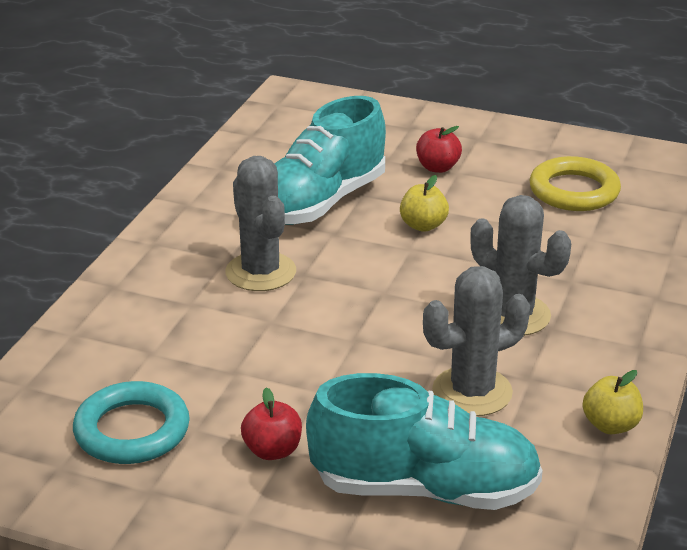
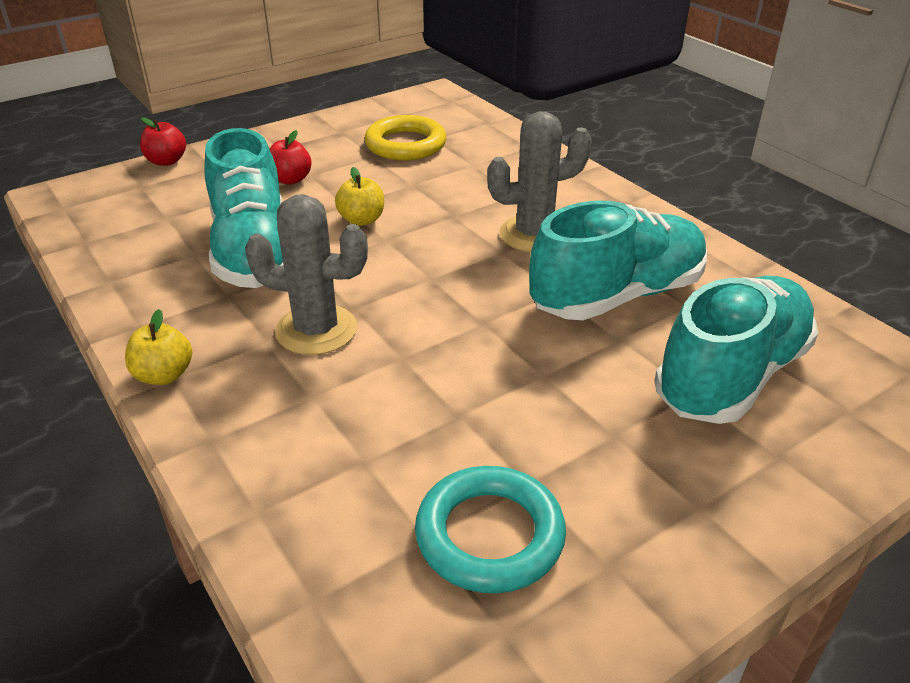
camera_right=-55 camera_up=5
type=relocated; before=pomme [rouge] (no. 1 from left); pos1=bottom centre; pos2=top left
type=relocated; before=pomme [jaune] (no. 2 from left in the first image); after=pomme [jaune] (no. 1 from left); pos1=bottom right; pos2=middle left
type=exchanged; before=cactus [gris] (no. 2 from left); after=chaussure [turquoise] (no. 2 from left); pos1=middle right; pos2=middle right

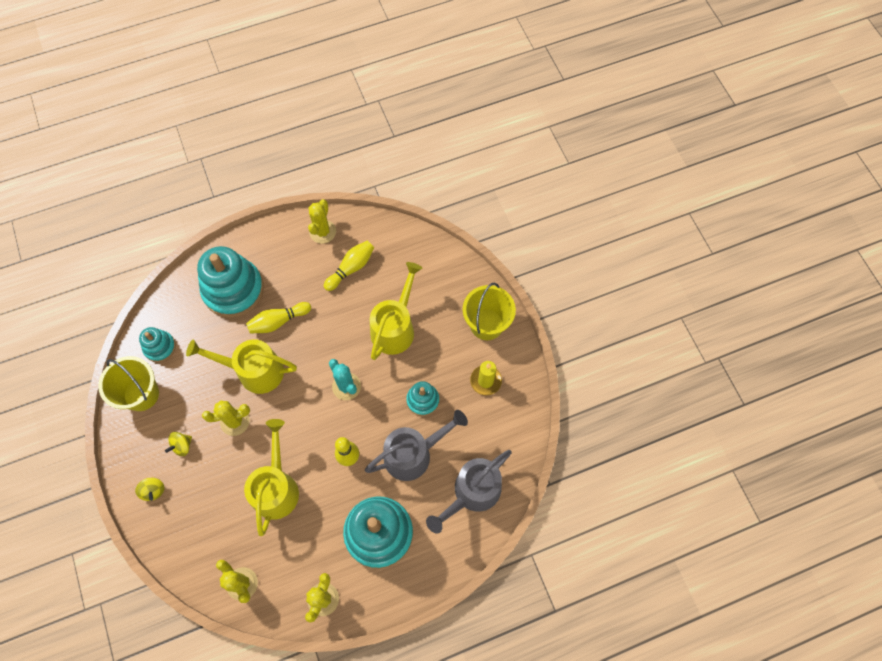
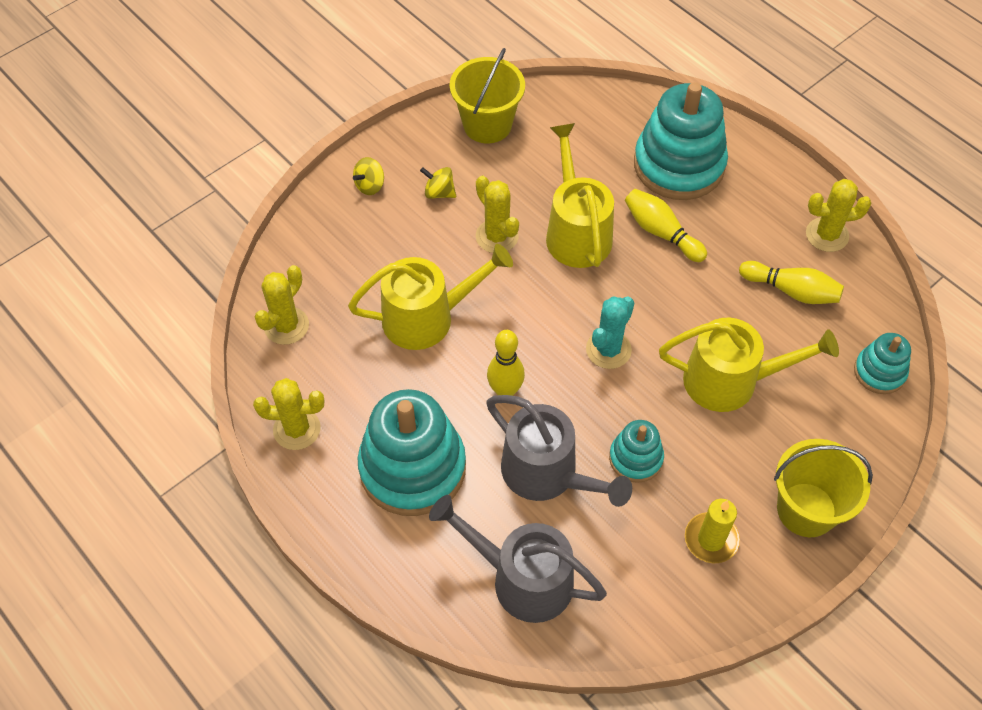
camera_right=70 camera_up=-10
type=relocated; before=jouet à empiler [turquoise] (no. 1 from left in the first image); after=jouet à empiler [turquoise] (no. 4 from left); pos1=middle left; pos2=middle right

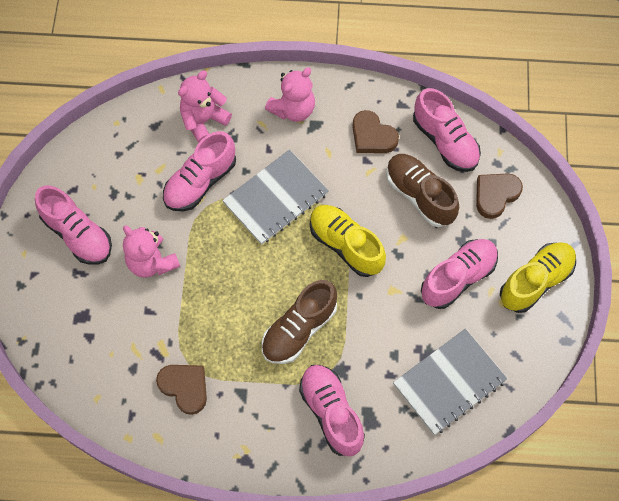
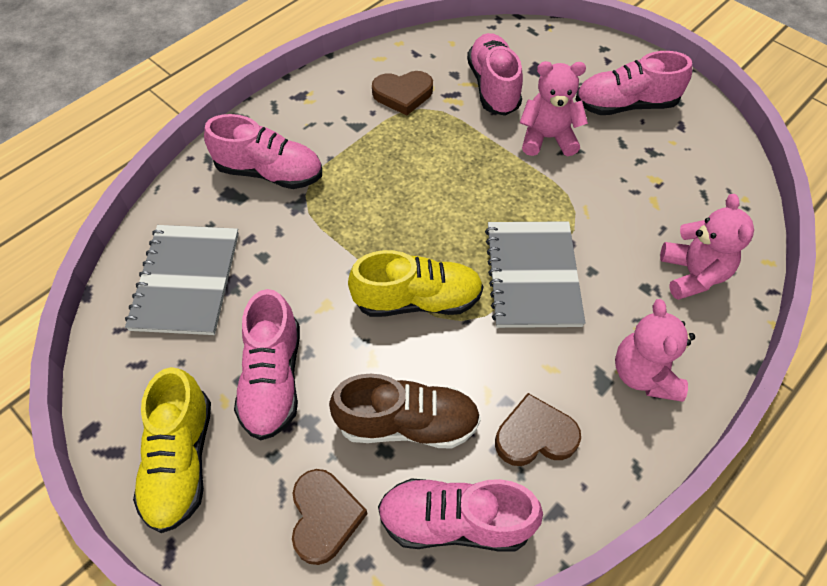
camera_right=130 camera_up=-10
type=missing; before=chaussure [marron] (no. 1 from left); pos1=centre
type=relocated; before=chaussure [rose] (no. 2 from left in the first image); after=chaussure [rose] (no. 4 from left); pos1=middle left; pos2=top centre

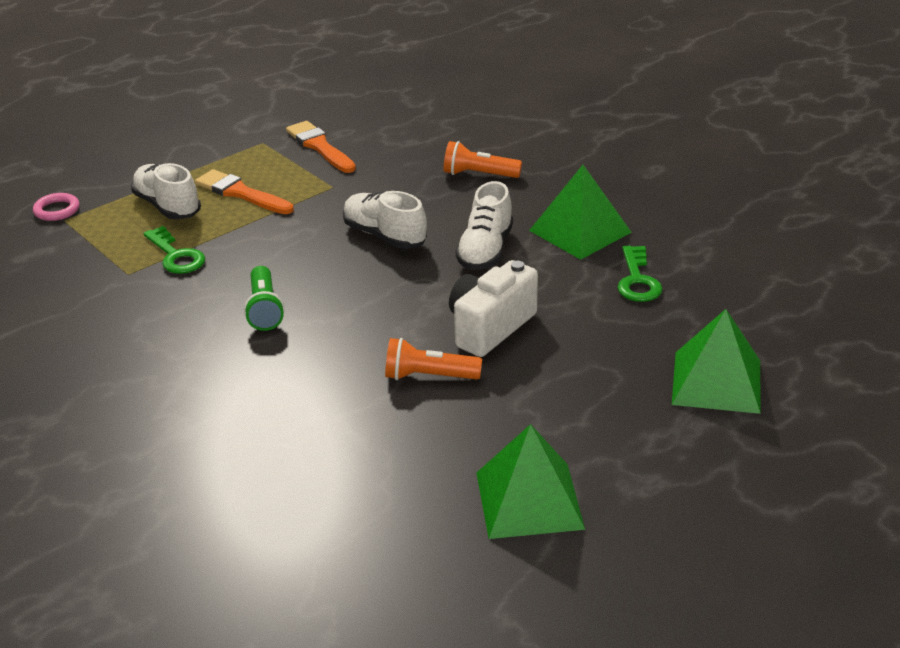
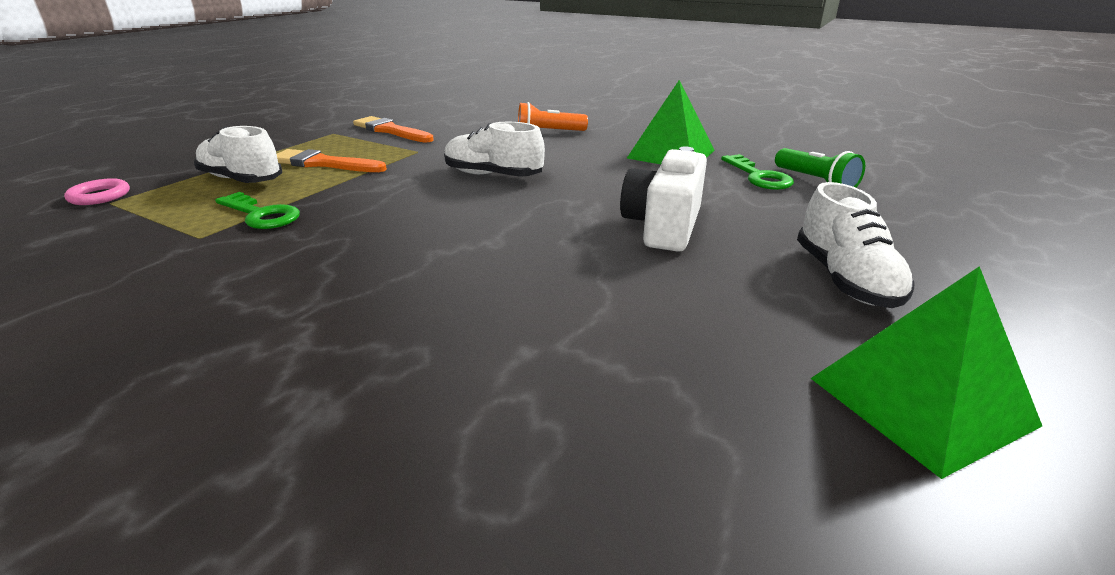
camera_right=-20 camera_up=-5
type=missing; before=lampe de poche [orange] (no. 1 from left); pos1=centre
type=missing; before=pyramide [vert] (no. 3 from left); pos1=middle right
type=relocated; before=lampe de poche [vert]; pos1=middle left; pos2=top right
type=relocated; before=chaussure [blanc] (no. 3 from left); pos1=centre; pos2=middle right

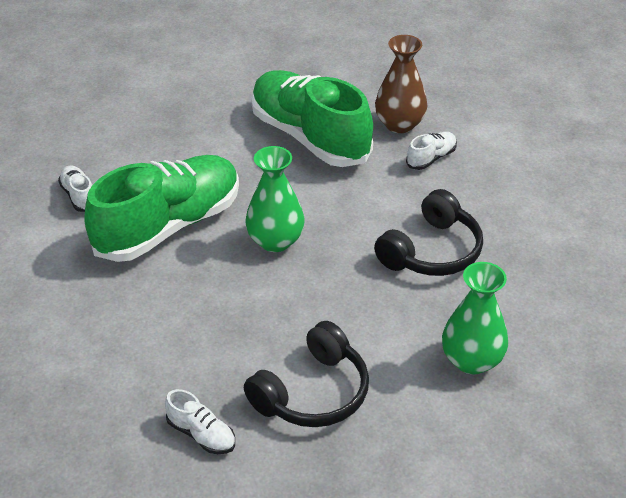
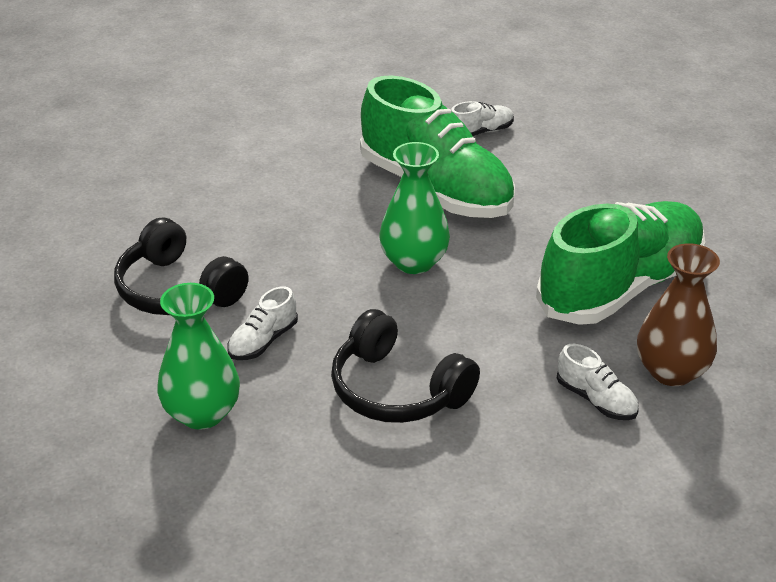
camera_right=90 camera_up=-5
type=relocated; before=chaussure [blanc] (no. 2 from left in the first image); after=chaussure [blanc] (no. 1 from left); pos1=bottom left; pos2=centre

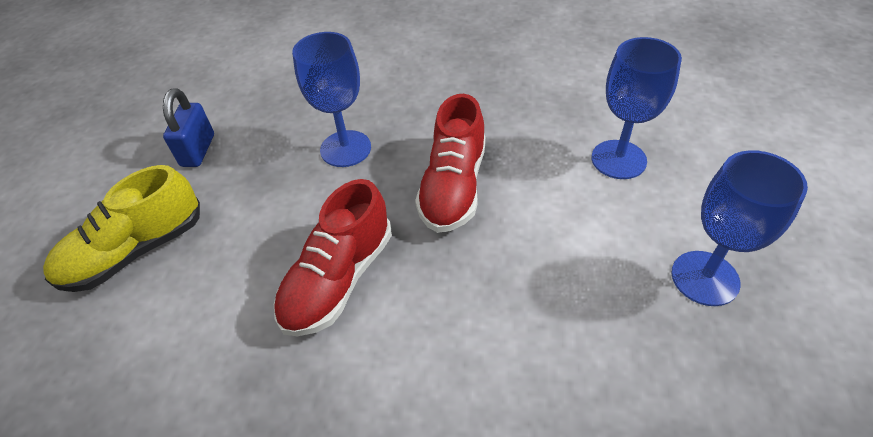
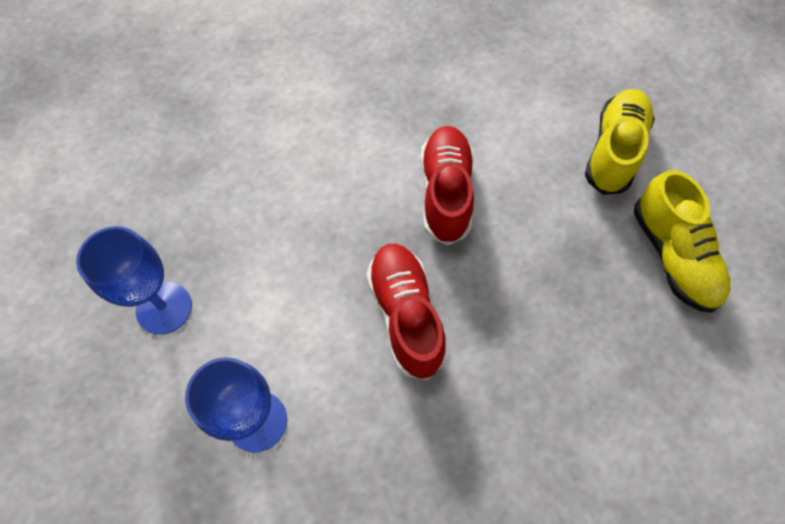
camera_right=150 camera_up=15
type=missing; before=verre à pied [bleu] (no. 1 from left); pos1=top centre
type=exchanged; before=cadenas [bleu]; after=chaussure [jaune] (no. 2 from left); pos1=top left; pos2=middle right

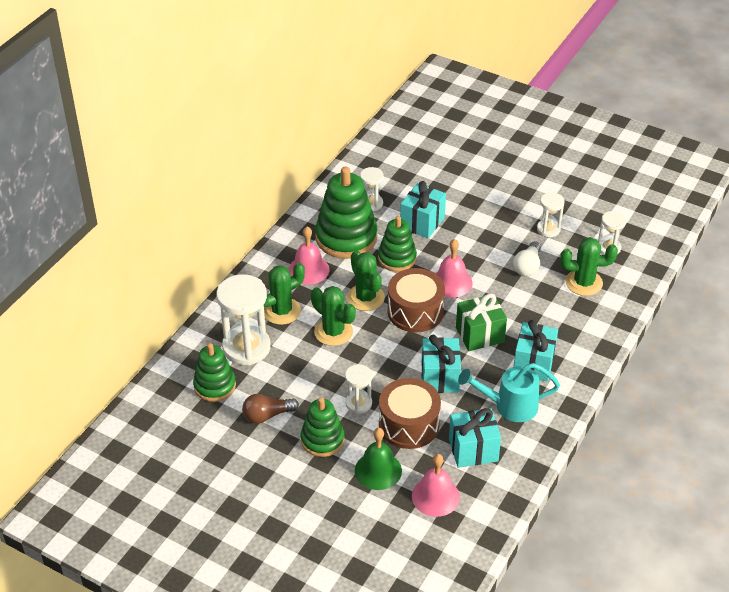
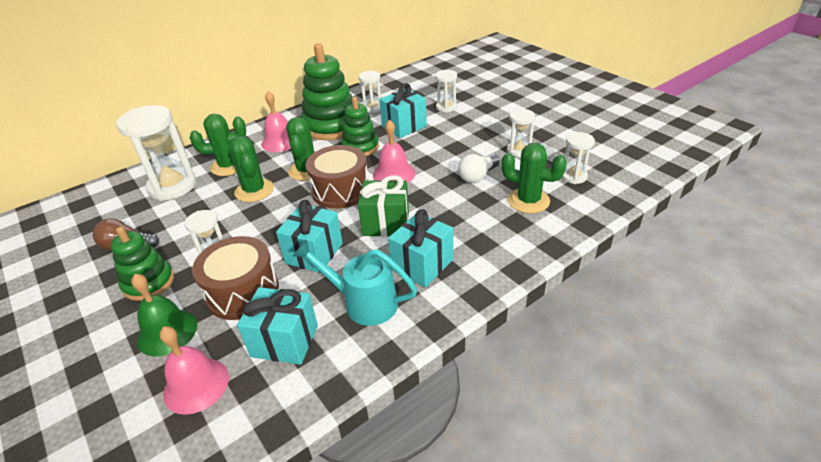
camera_right=25 camera_up=-5
type=missing; before=jouet à empiler [vert] (no. 1 from left); pos1=middle left
type=appeared; after=sablier [blanc] (no. 4 from left); pos2=top centre

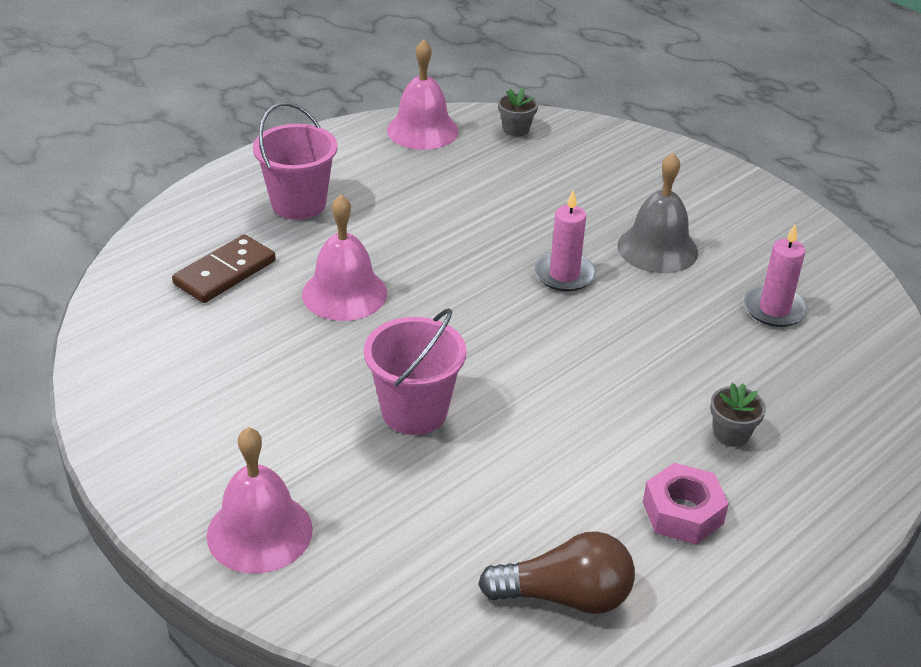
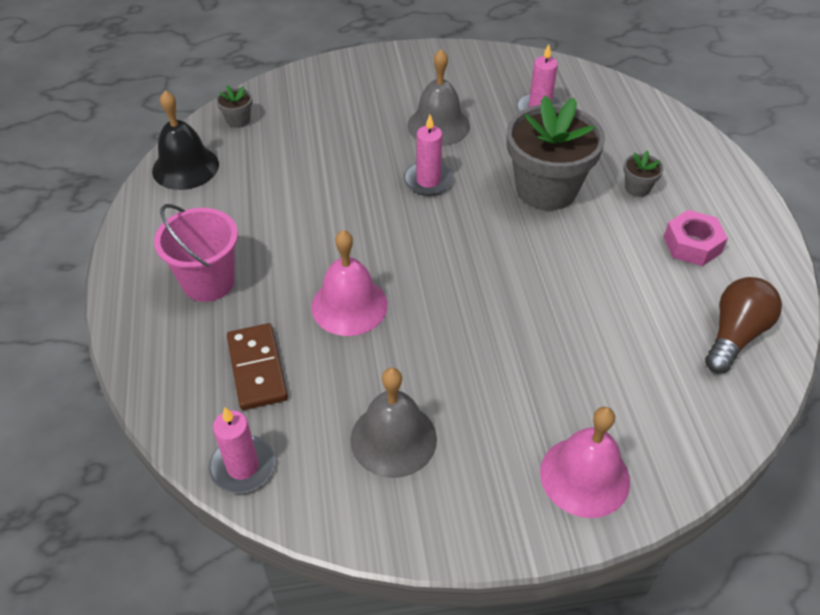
camera_right=-55 camera_up=10
type=missing; before=seau [rose] (no. 2 from left); pos1=centre
type=appeared; after=bougie [rose] (no. 1 from left); pos2=bottom left
type=appeared; after=cloche [gris] (no. 1 from left); pos2=bottom centre
type=appeared; after=pot de fleurs [gris] (no. 2 from left); pos2=top right
type=colour; before=cloche [rose] (no. 3 from left); after=cloche [noir]; pos1=top centre; pos2=top left

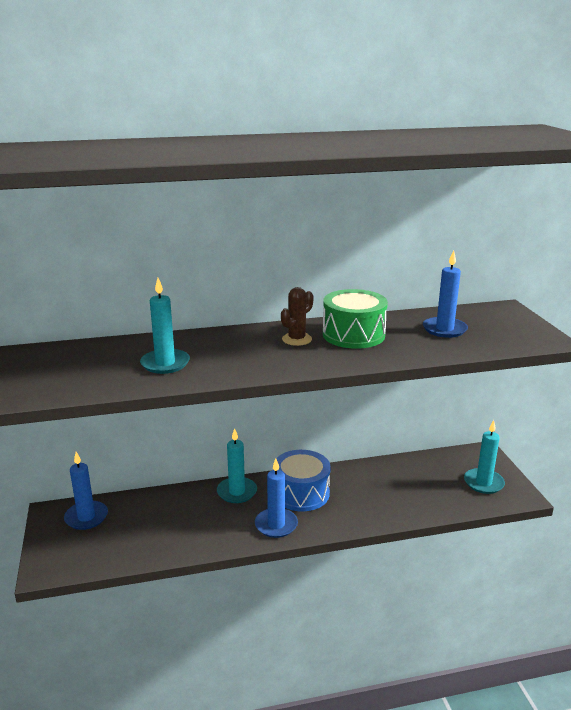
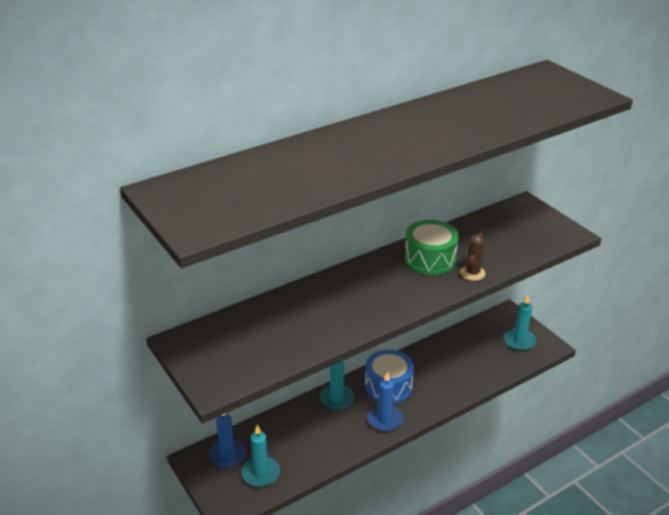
camera_right=-20 camera_up=10
type=missing; before=bougie [bleu] (no. 3 from left); pos1=middle right
type=relocated; before=bougie [turquoise] (no. 1 from left); pos1=middle left; pos2=bottom centre
type=relocated; before=cactus [marron]; pos1=centre; pos2=middle right

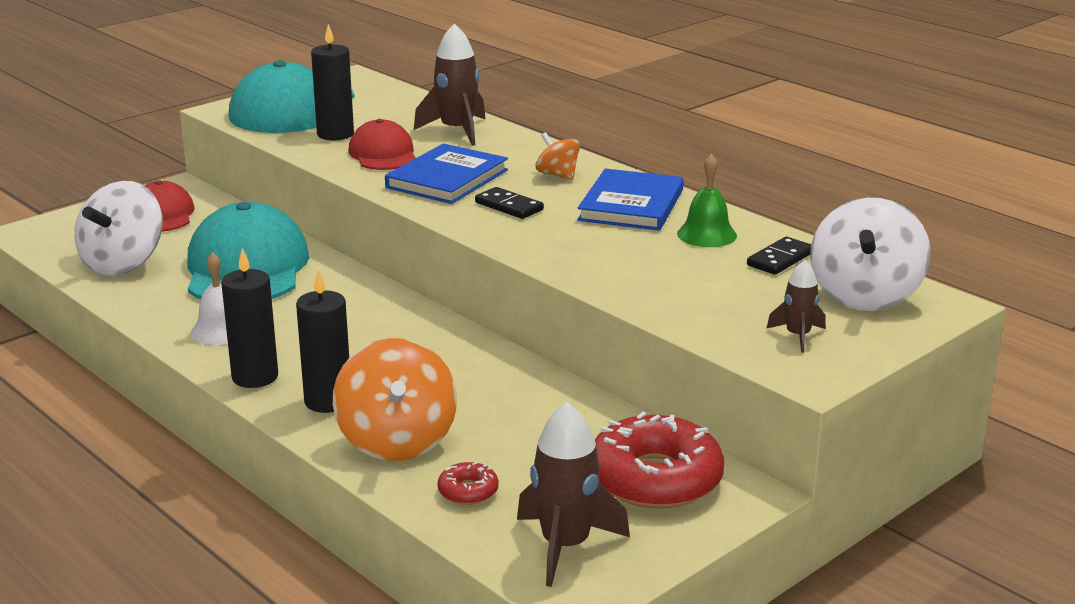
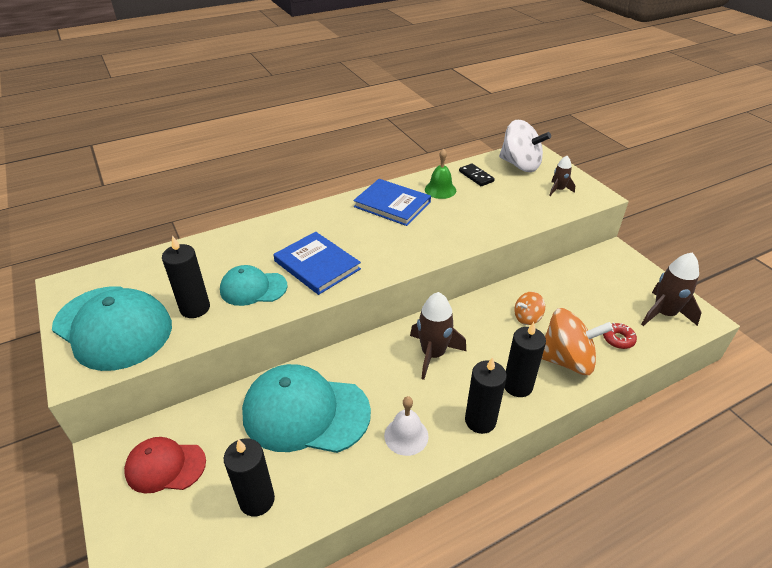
camera_right=-75 camera_up=15
type=missing; before=domino [noir] (no. 1 from left); pos1=centre
type=missing; before=beignet [rouge] (no. 2 from left); pos1=bottom centre
type=relocated; before=fusée [marron] (no. 1 from left); pos1=top centre; pos2=centre
type=relocated; before=toupie [orange] (no. 2 from left in the first image); after=toupie [orange] (no. 1 from left); pos1=top centre; pos2=middle right
type=exchanged; before=toupie [blanc] (no. 1 from left); after=bougie [noir] (no. 2 from left); pos1=middle left; pos2=bottom left
type=colour; before=casquette [rouge] (no. 2 from left); after=casquette [turquoise] (no. 2 from left); pos1=top centre; pos2=middle left

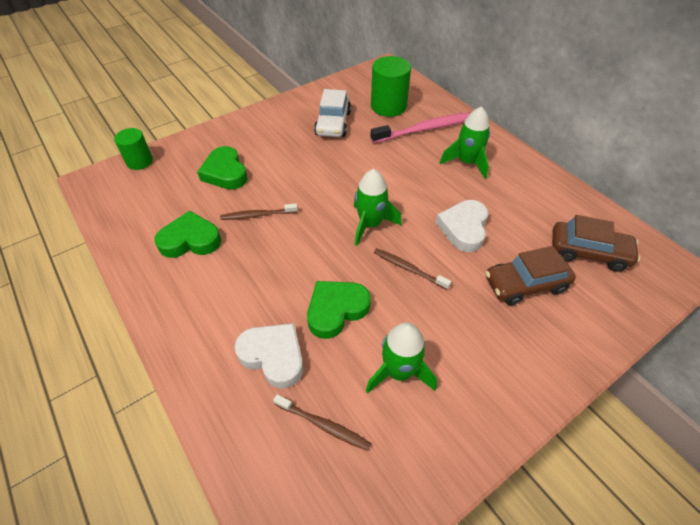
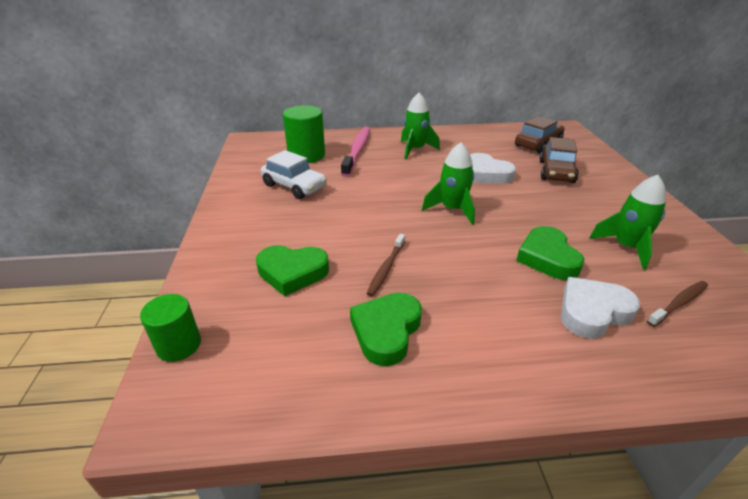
camera_right=-60 camera_up=-15
type=missing; before=brosse à dents [marron] (no. 3 from left); pos1=centre

